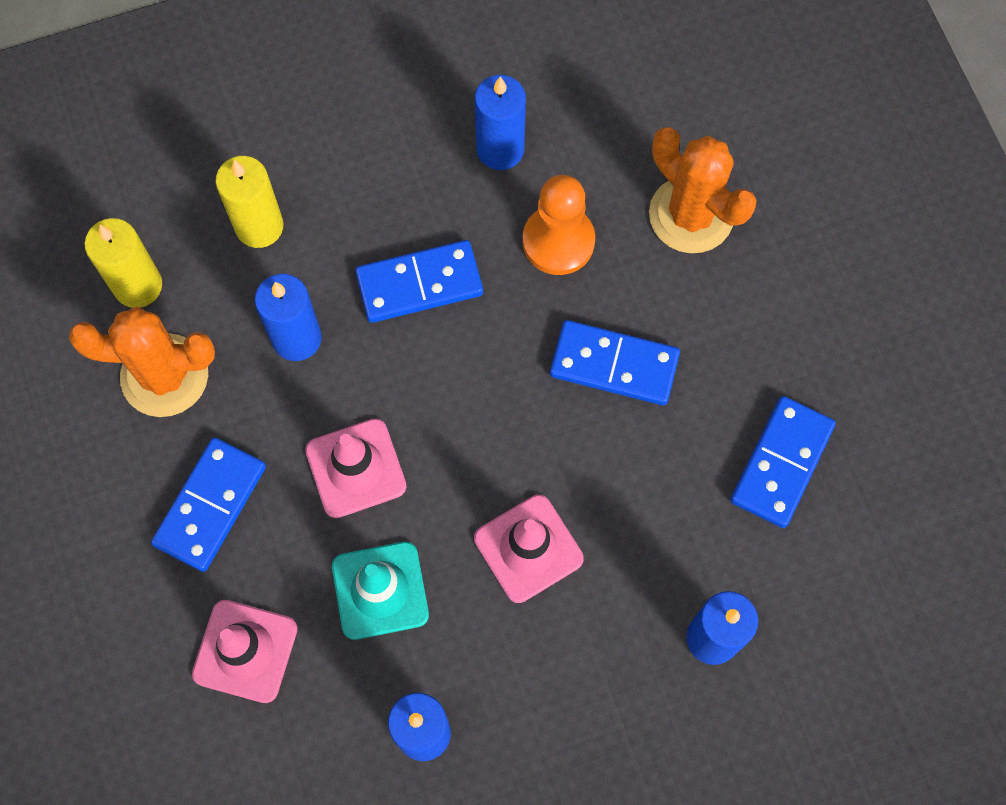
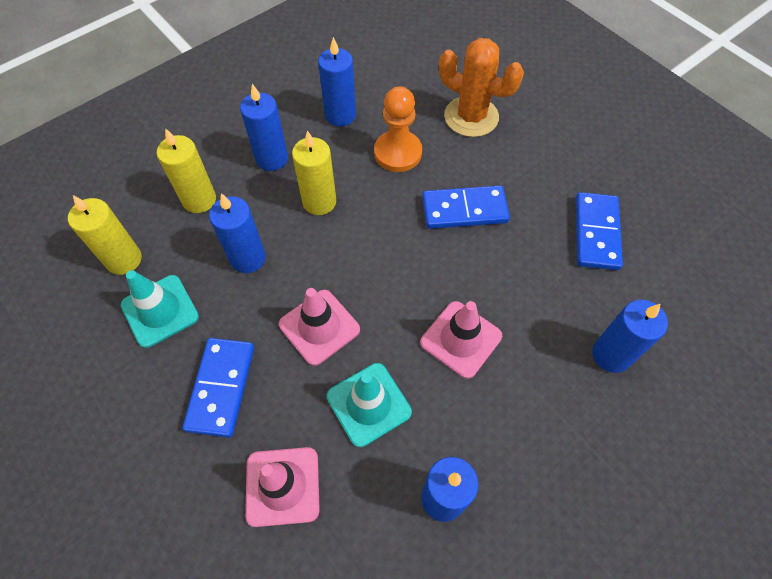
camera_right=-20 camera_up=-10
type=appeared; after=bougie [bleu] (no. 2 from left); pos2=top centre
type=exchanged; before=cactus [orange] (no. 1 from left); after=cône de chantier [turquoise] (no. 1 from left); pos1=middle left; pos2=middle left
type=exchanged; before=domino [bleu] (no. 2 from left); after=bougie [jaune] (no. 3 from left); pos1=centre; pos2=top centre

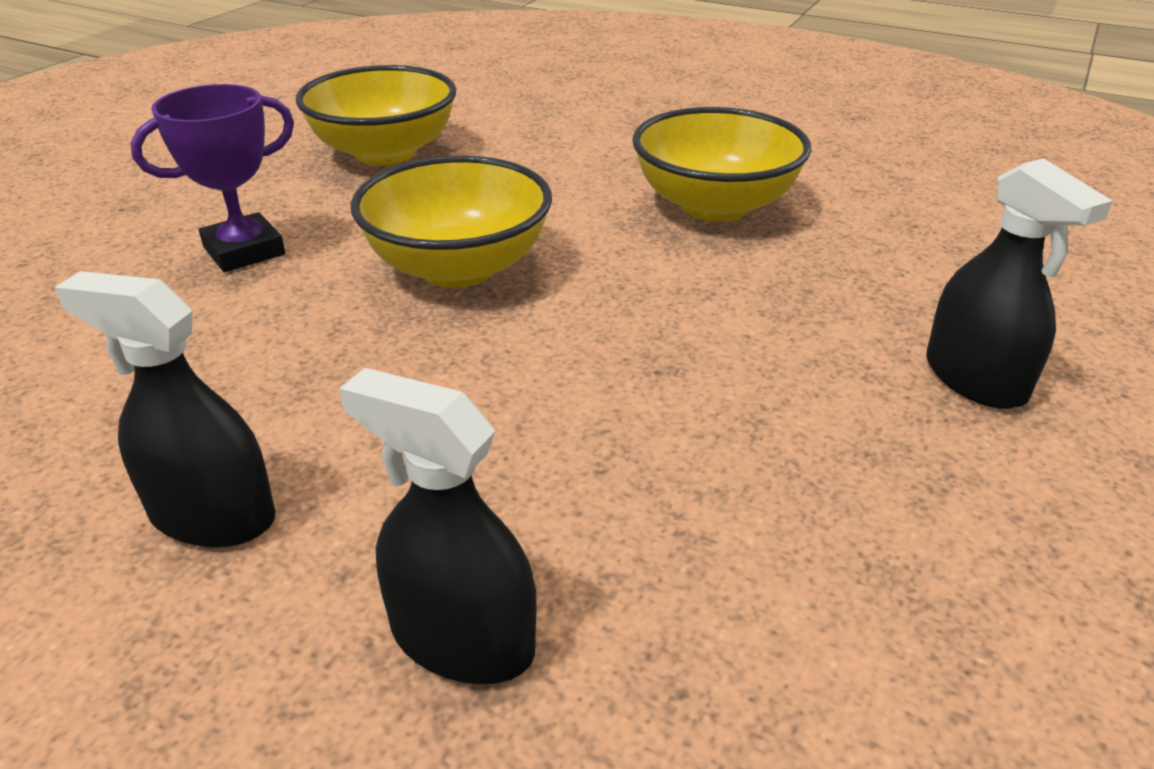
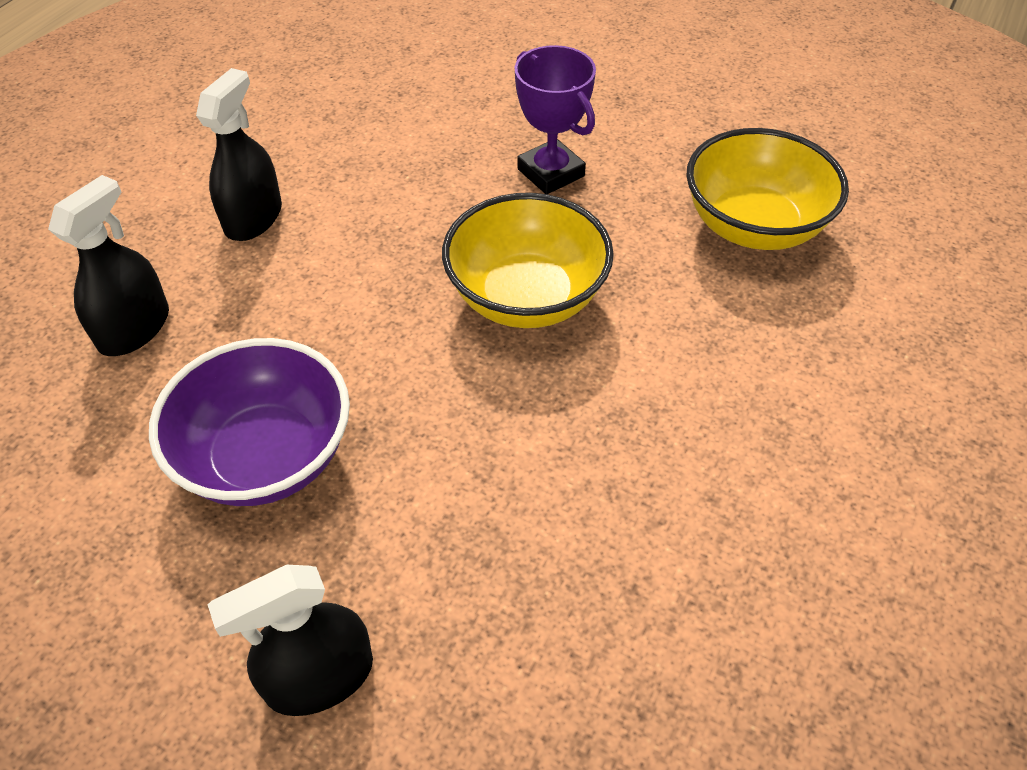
camera_right=90 camera_up=15
type=missing; before=bol [jaune] (no. 3 from left); pos1=top centre
type=appeared; after=bol [violet]; pos2=middle left

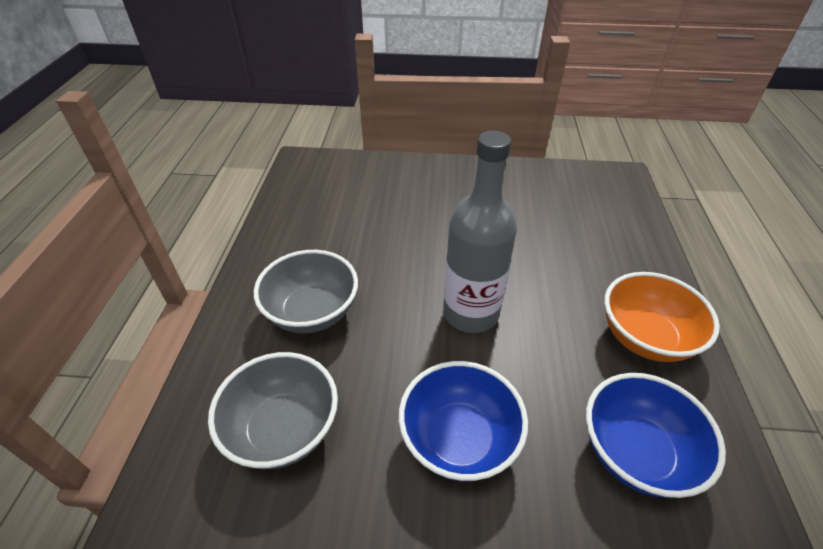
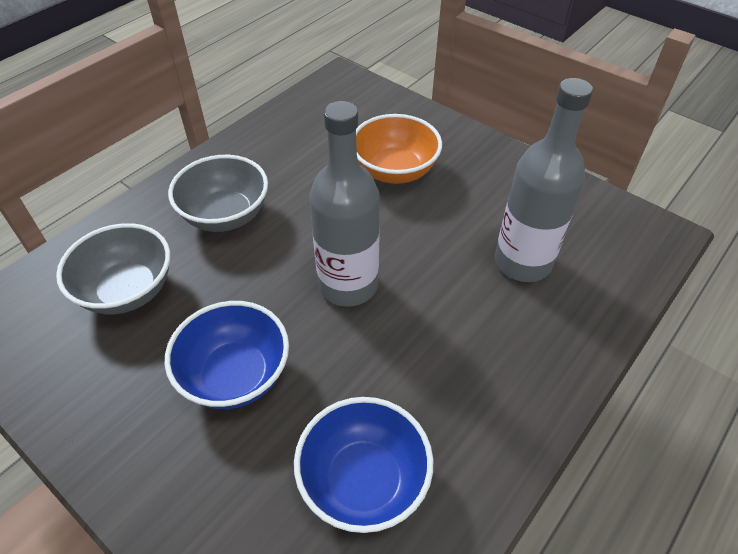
camera_right=35 camera_up=5
type=appeared; after=bouteille [gris] (no. 2 from left); pos2=top right
type=relocated; before=bol [orange]; pos1=middle right; pos2=top centre

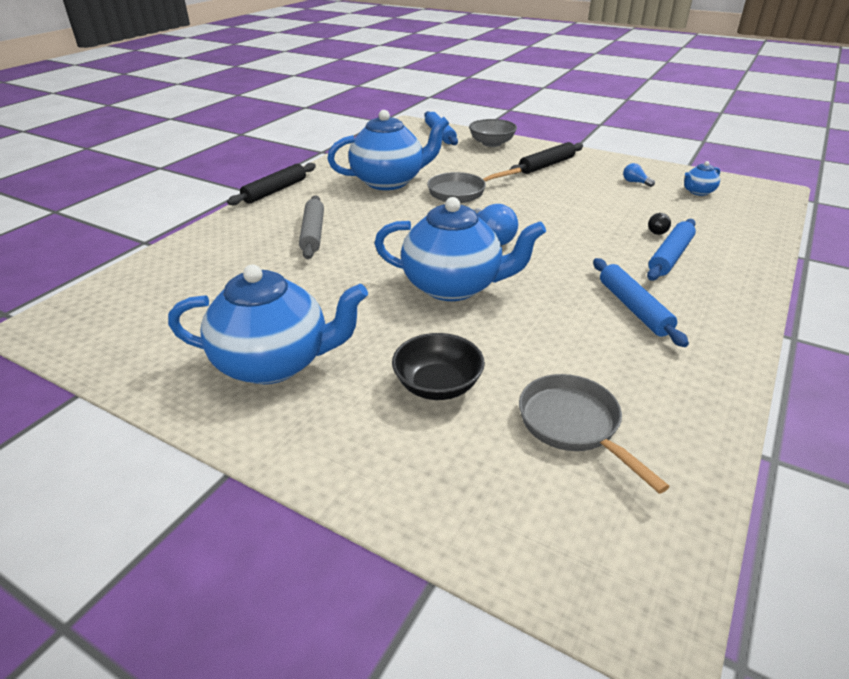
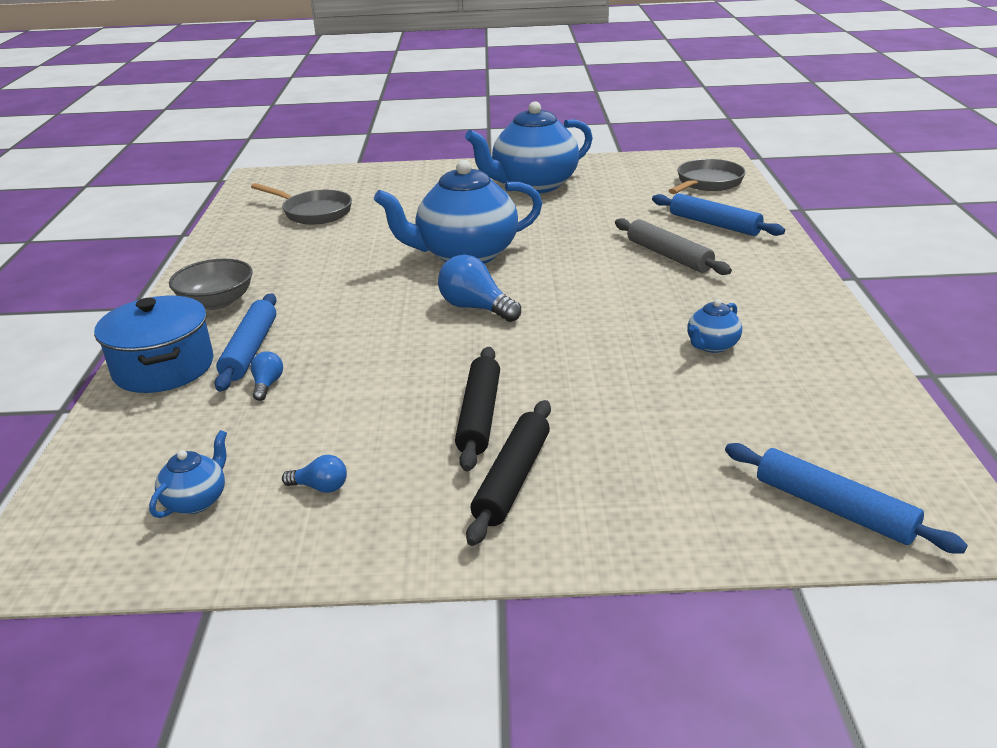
camera_right=150 camera_up=-5
type=missing; before=bol [noir]; pos1=centre
type=appeared; after=marmite [bleu]; pos2=middle left
type=relocated; before=rouleau à pâtisserie [noir] (no. 1 from left); pos1=top left; pos2=centre
type=relocated; before=poêle [gris] (no. 1 from left in the first image); after=poêle [gris] (no. 2 from left); pos1=top centre; pos2=top right
type=relocated; before=bol [gris]; pos1=top centre; pos2=middle left
type=relocated; before=rouleau à pâtisserie [bleu] (no. 2 from left); pos1=middle right; pos2=top right
type=colour; before=ampoule [noir]; after=ampoule [bleu] (no. 1 from left); pos1=top right; pos2=middle left
type=size; before=théière [bleu] (no. 2 from left in the first image); pos1=top centre; pos2=middle right; scale=0.43

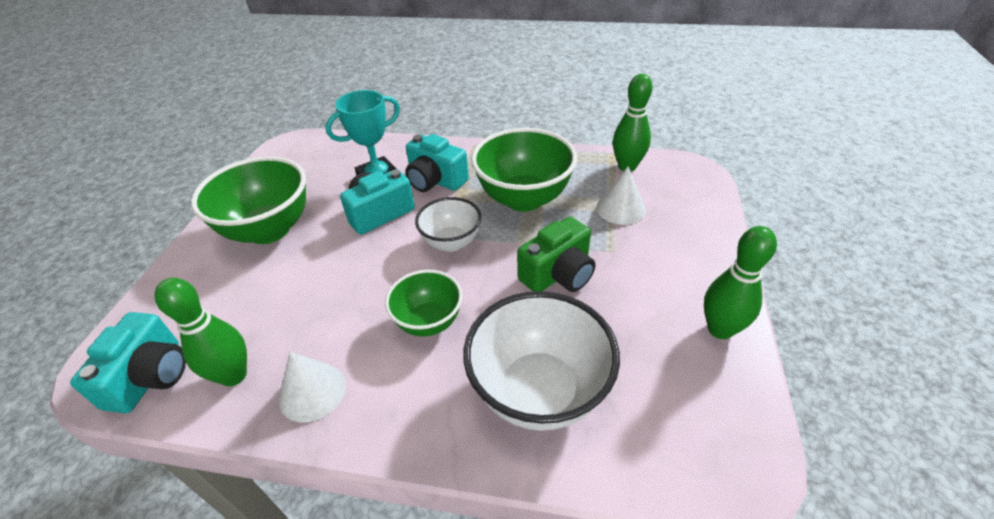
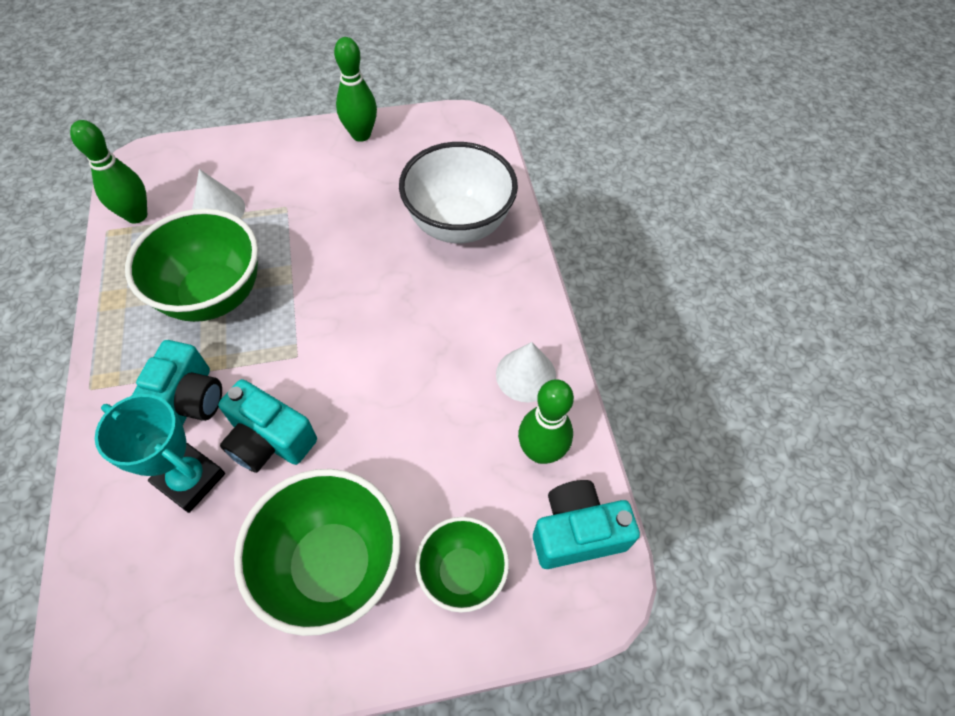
camera_right=-115 camera_up=15
type=missing; before=bol [blanc] (no. 1 from left); pos1=centre
type=missing; before=appareil photo [vert]; pos1=centre
type=relocated; before=bol [vert] (no. 2 from left in the first image); after=bol [vert] (no. 3 from left); pos1=centre; pos2=bottom centre

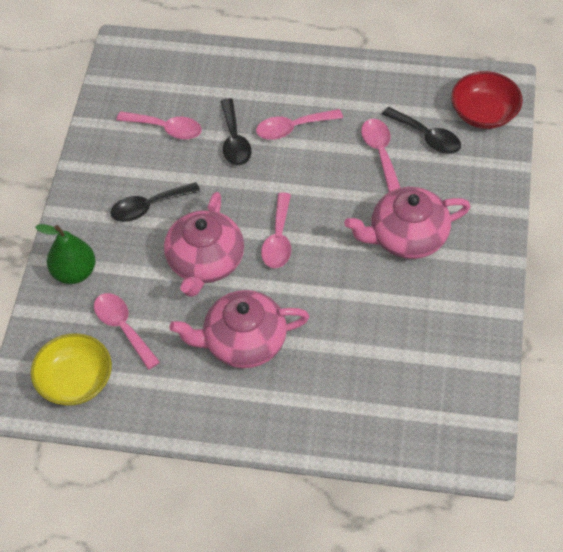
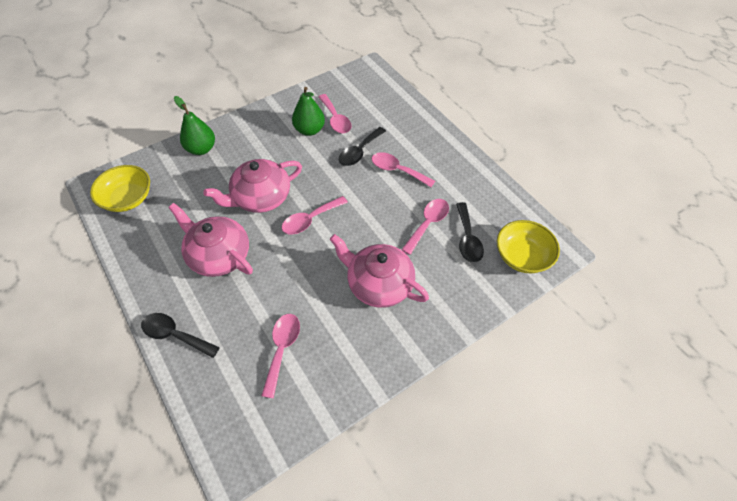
camera_right=45 camera_up=0
type=appeared; after=poire [vert] (no. 2 from left); pos2=top centre
type=relocated; before=cuillère [rose] (no. 1 from left); pos1=middle left; pos2=bottom centre
type=relocated; before=cuillère [noir] (no. 1 from left); pos1=middle left; pos2=bottom left
type=colour; before=bol [rouge]; after=bol [jaune] (no. 2 from left); pos1=top right; pos2=middle right

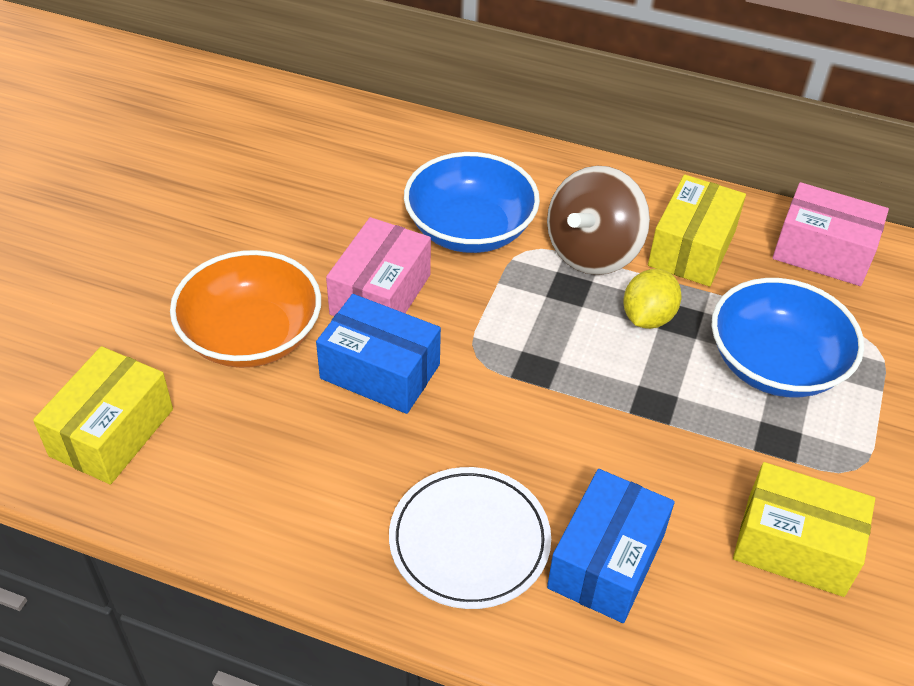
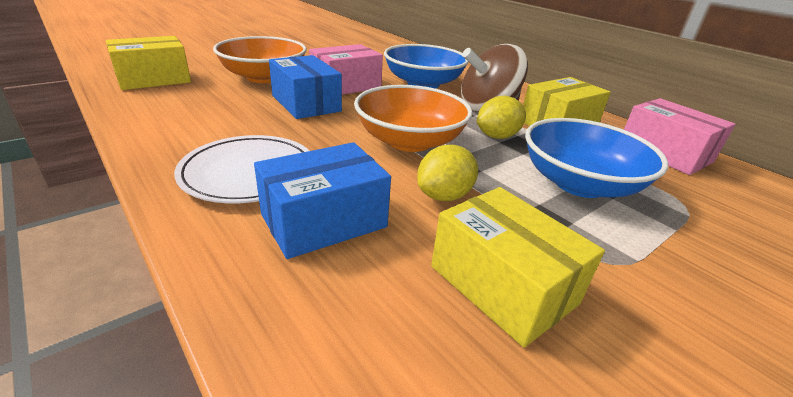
camera_right=30 camera_up=-15
type=appeared; after=bol [orange] (no. 2 from left); pos2=top centre
type=appeared; after=citron [jaune] (no. 1 from left); pos2=centre

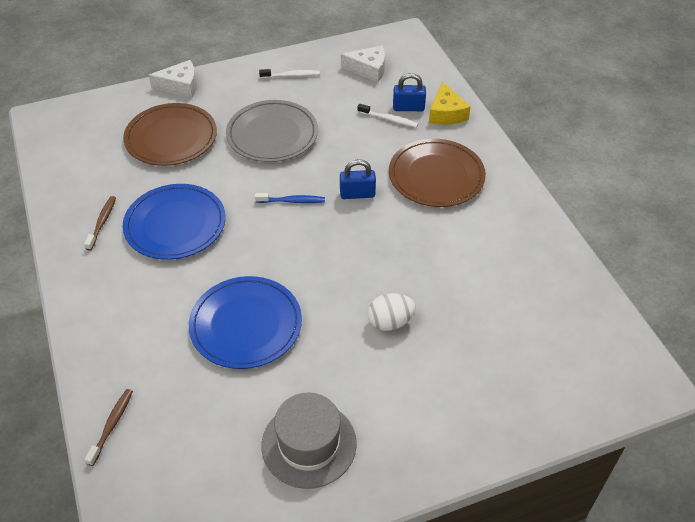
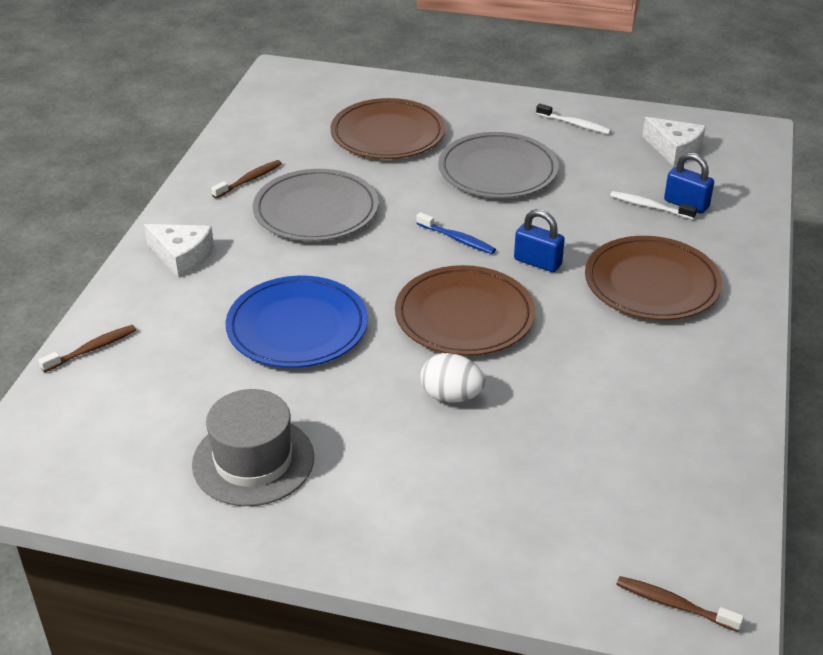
camera_right=35 camera_up=-10
type=missing; before=fromage [jaune]; pos1=top centre
type=appeared; after=assiette [marron] (no. 2 from left); pos2=centre
type=appeared; after=brosse à dents [marron] (no. 3 from left); pos2=bottom right
type=relocated; before=fromage [blanc] (no. 1 from left); pos1=top left; pos2=middle left
type=colour; before=assiette [bleu] (no. 1 from left); after=assiette [gris] (no. 1 from left); pos1=middle left; pos2=top centre
type=spun; before=brosse à dents [blanc] (no. 2 from left); pos1=top centre; pos2=top right; turn=150

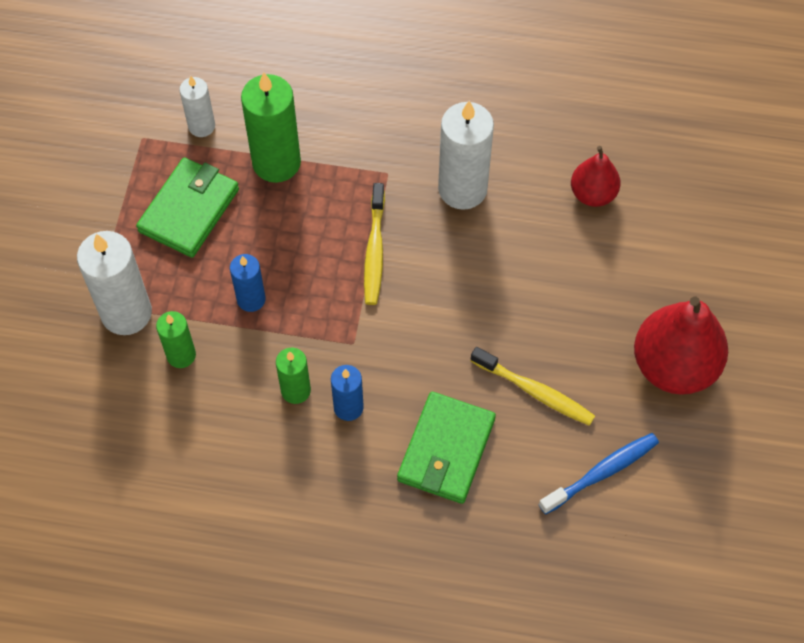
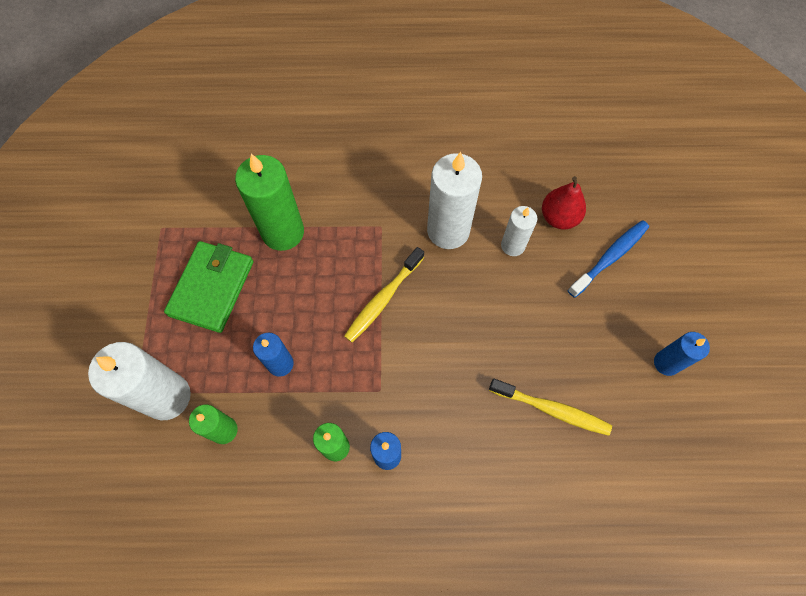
camera_right=-10 camera_up=5
type=missing; before=portefeuille [vert] (no. 2 from left); pos1=bottom centre
type=relocated; before=bougie [blanc] (no. 2 from left in the first image); after=bougie [blanc] (no. 3 from left); pos1=top left; pos2=centre
type=relocated; before=brosse à dents [bleu]; pos1=bottom right; pos2=middle right
type=exchanged; before=poire [rouge] (no. 2 from left); after=bougie [bleu] (no. 3 from left); pos1=middle right; pos2=middle right
type=spun; before=brosse à dents [jaune] (no. 1 from left); pos1=centre; pos2=centre; turn=45

